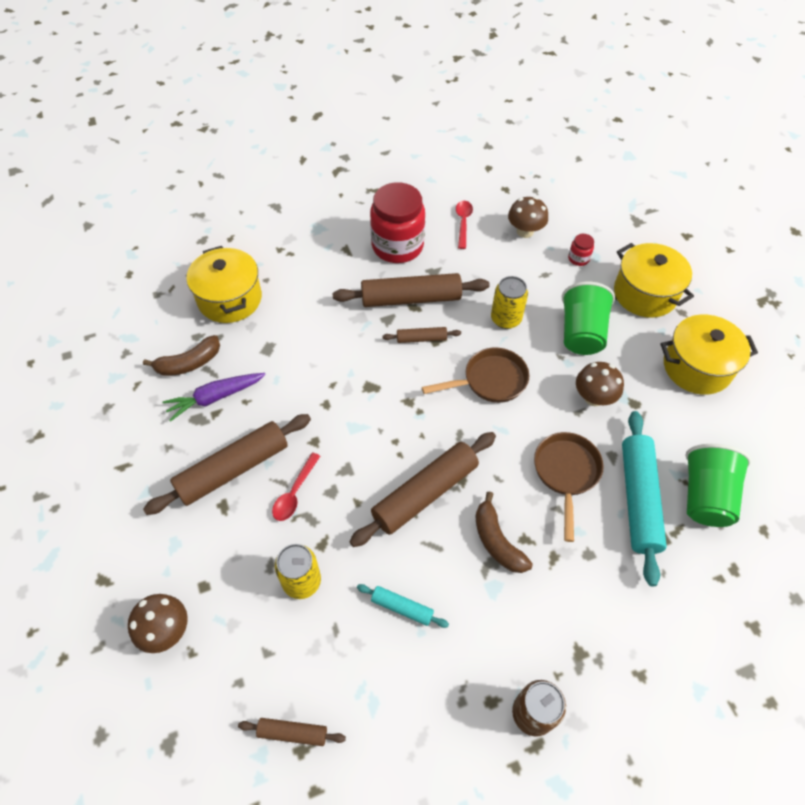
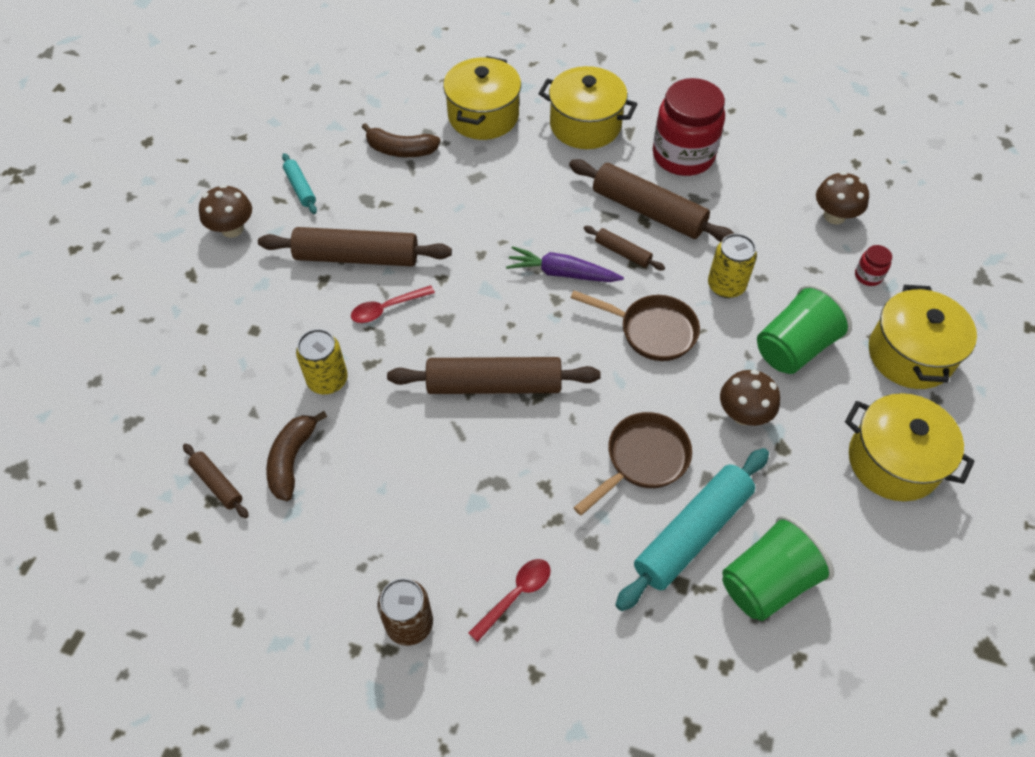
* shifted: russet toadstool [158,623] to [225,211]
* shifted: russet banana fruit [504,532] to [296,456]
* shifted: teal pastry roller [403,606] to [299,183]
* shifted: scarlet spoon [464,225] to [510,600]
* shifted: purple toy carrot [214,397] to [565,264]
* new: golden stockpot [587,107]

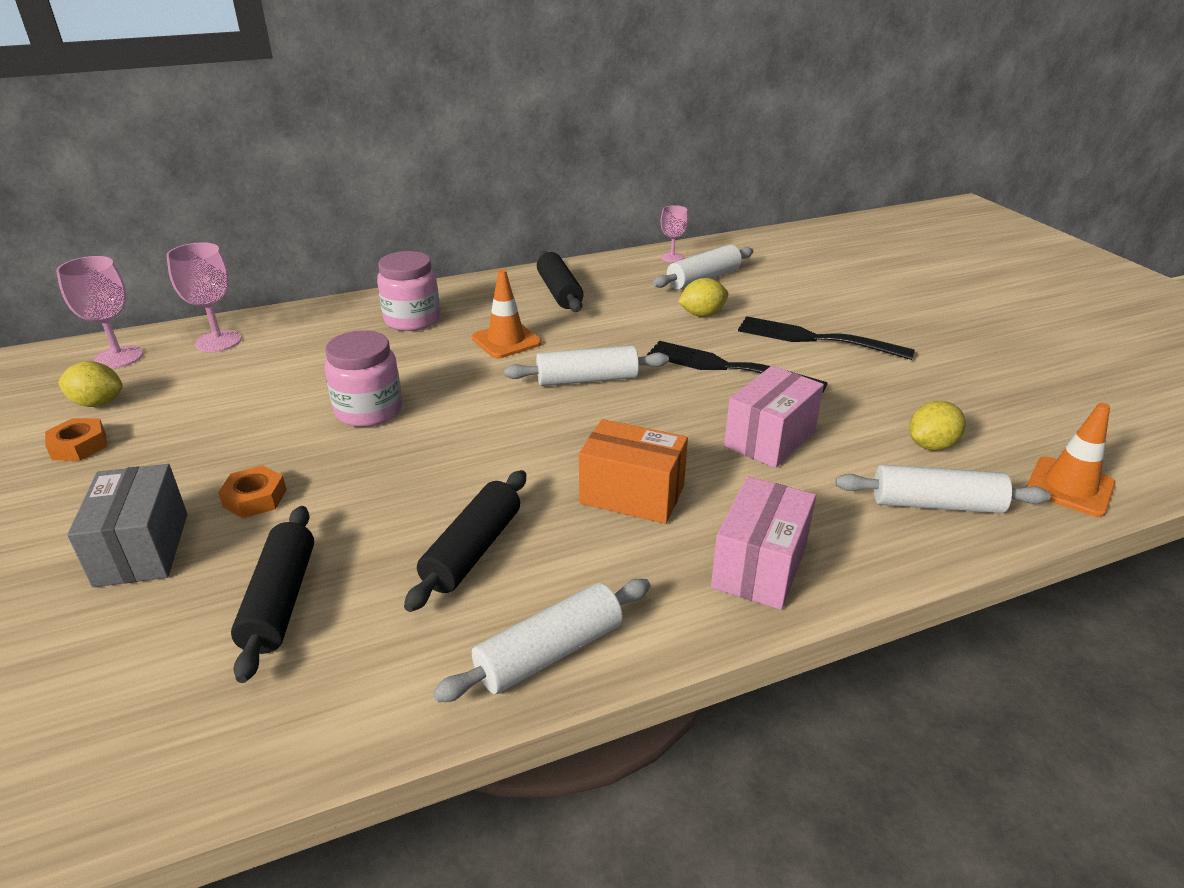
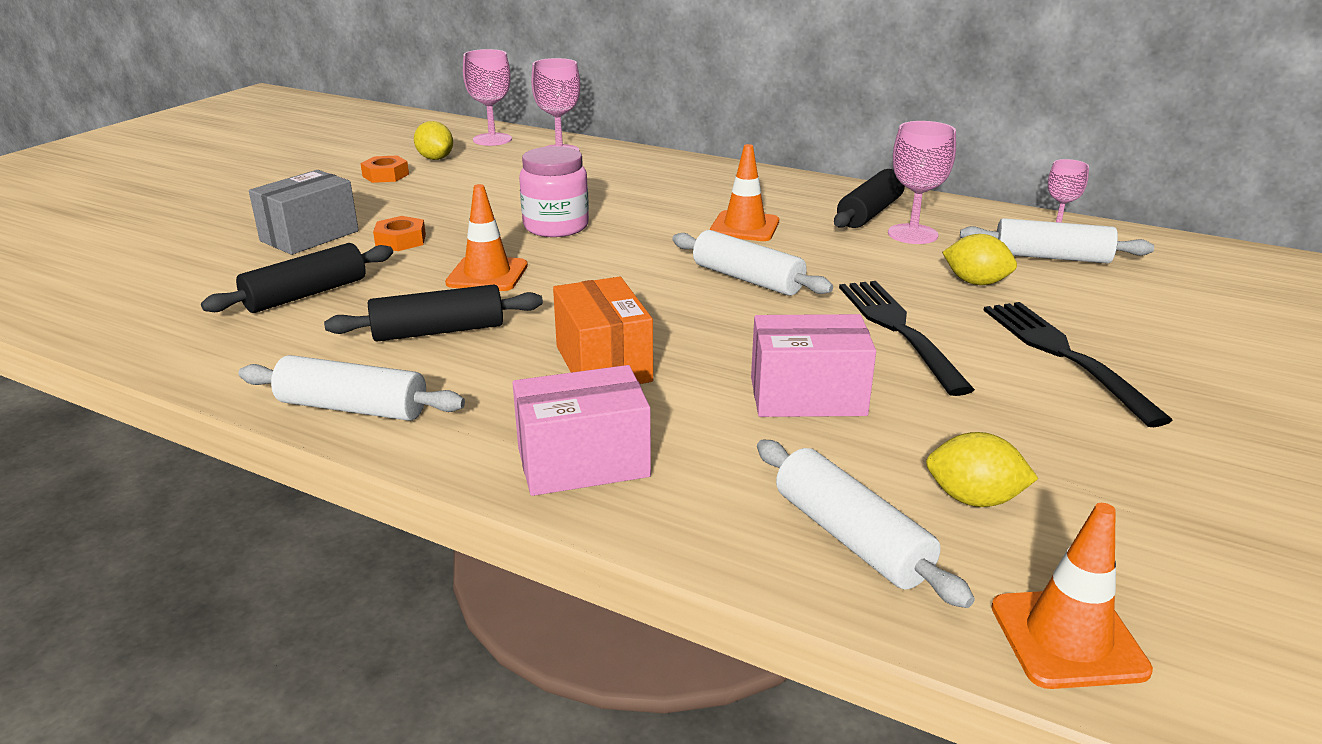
* new: orange safety cone [486,237]
* new: rose-pink goblet [922,182]
* gone: rose-pink preserve jar [408,291]

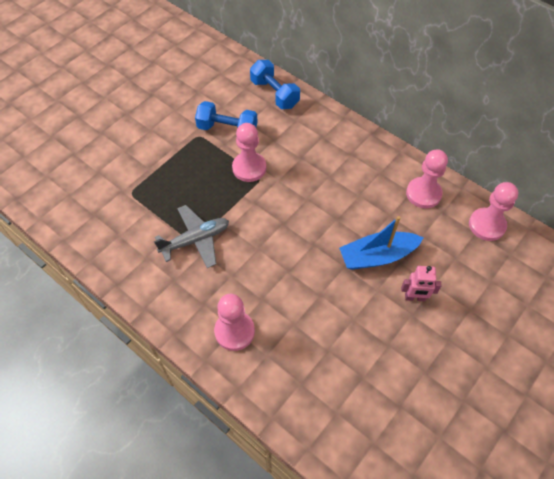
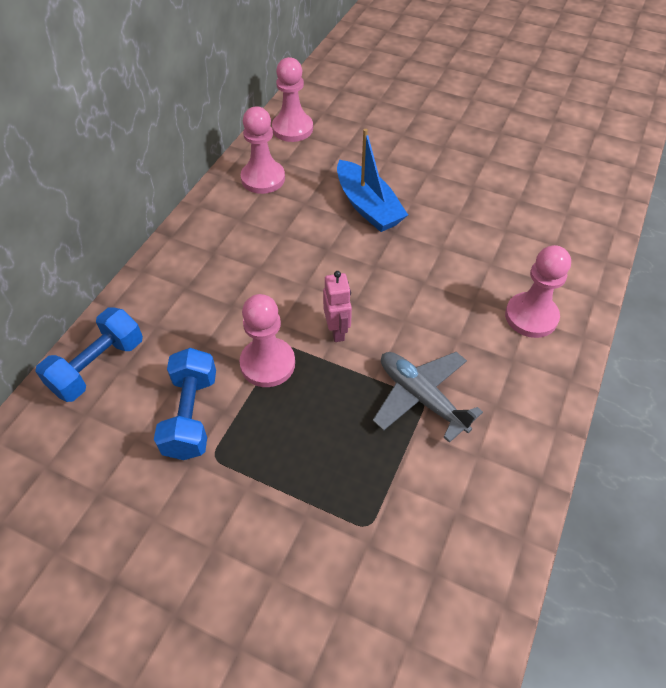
* shifted: rose-pink robot figure [421,283] to [337,306]

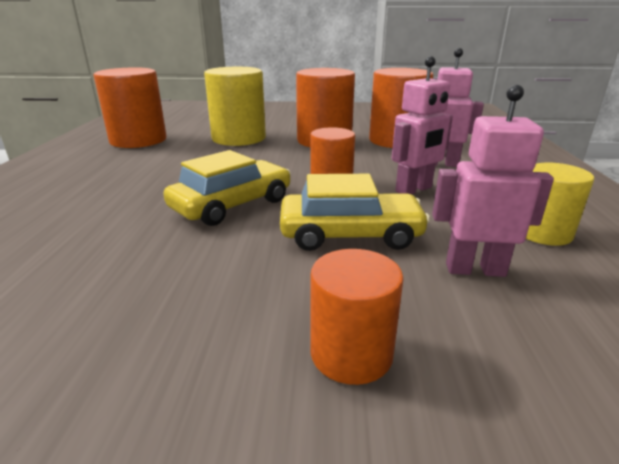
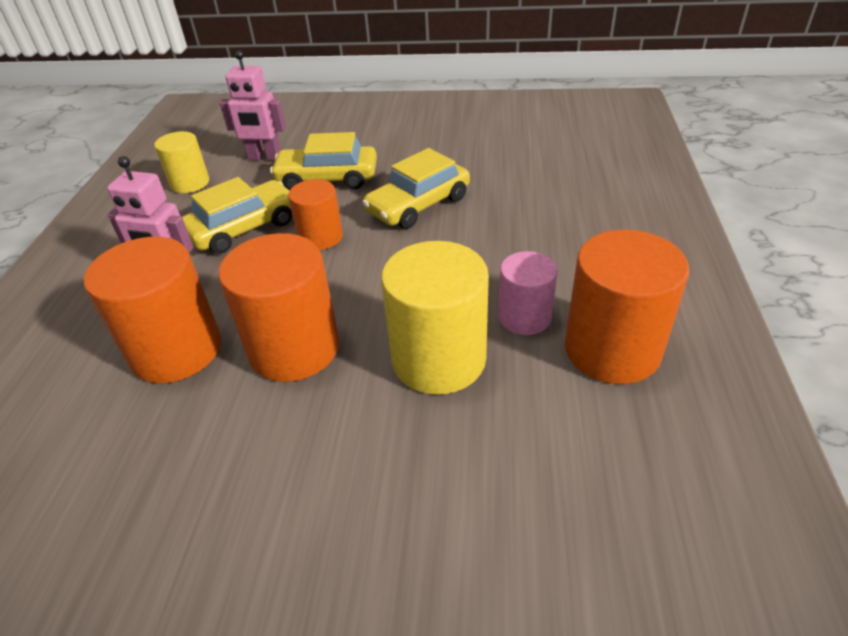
* swapped: rose-pink robot figure [422,125] to golden toy car [237,215]
* new: rose-pink solid cylinder [528,293]
* gone: orange solid cylinder [357,317]

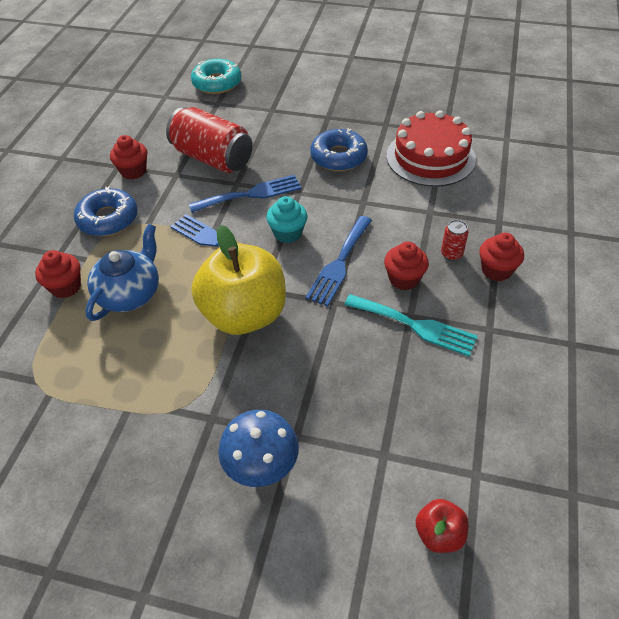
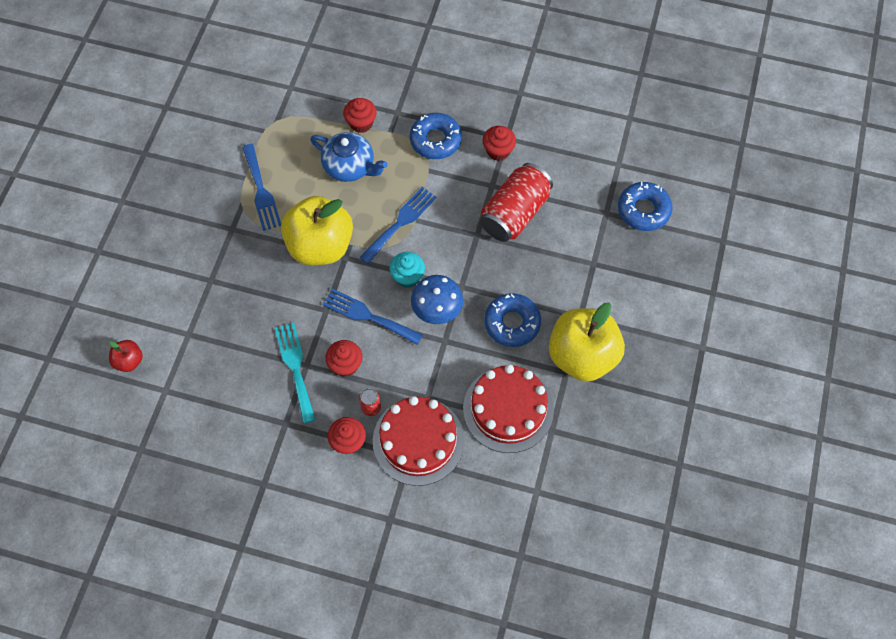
* shifted: royal blue fork [245,194] to [261,187]
* rotated: teal fork [411,325] = [295,373] 135 degrees clockwise
* new: scarlet cake [418,441]
* shifted: royal blue toadstool [258,448] to [437,299]
* new: golden apple fruit [587,342]
* repainted: teal donut [216,76] to royal blue donut [645,206]

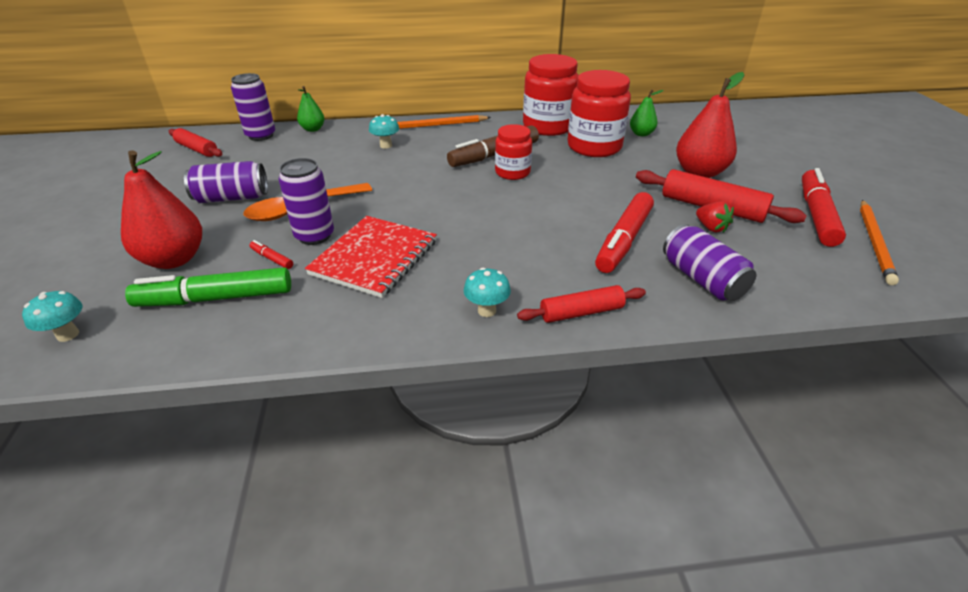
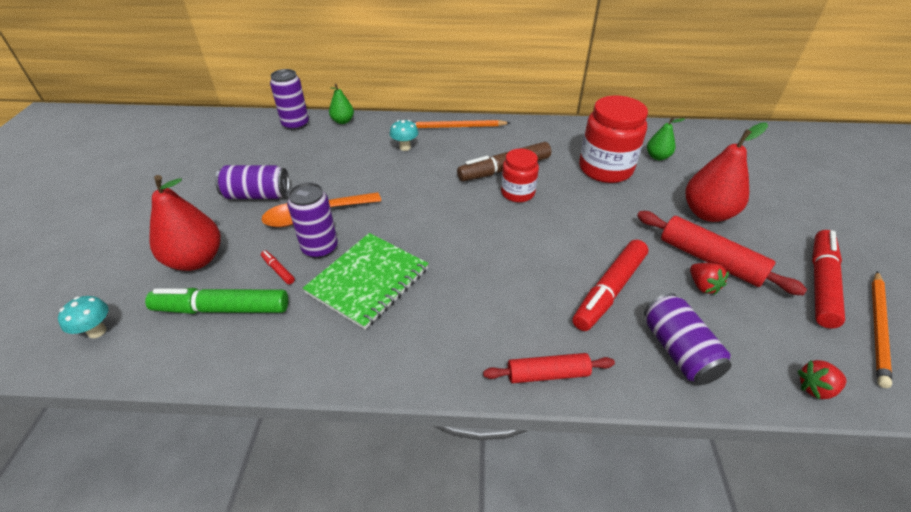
* repainted: scarlet exercise book [371,257] to leaf-green exercise book [366,281]
* new: scarlet toy strawberry [822,379]
* gone: scarlet pastry roller [196,142]
* gone: teal toadstool [487,292]
* gone: scarlet preserve jar [551,95]

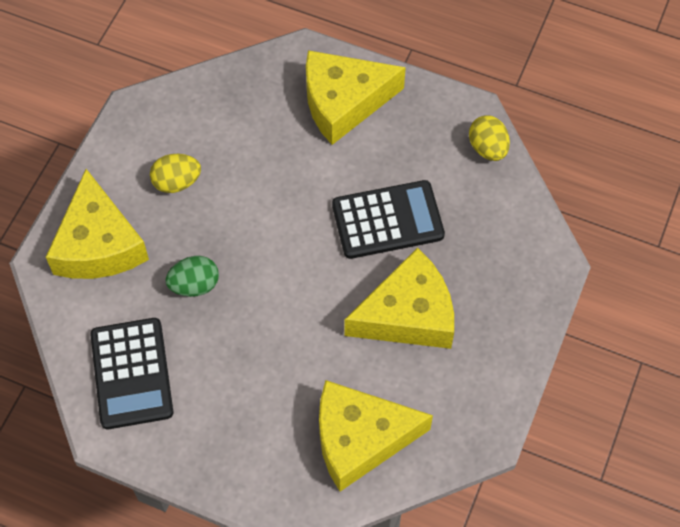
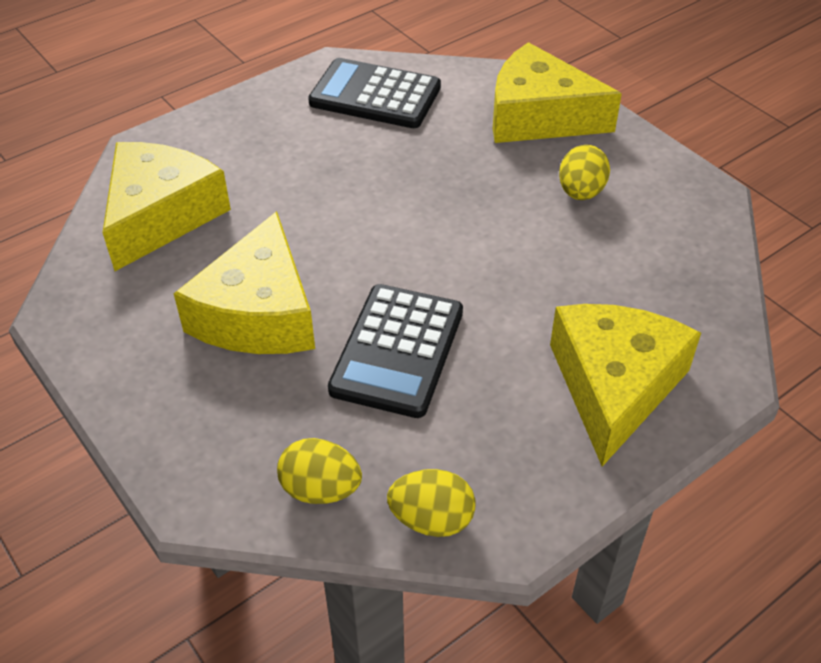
* new: golden egg shape [319,471]
* gone: leaf-green egg shape [192,276]

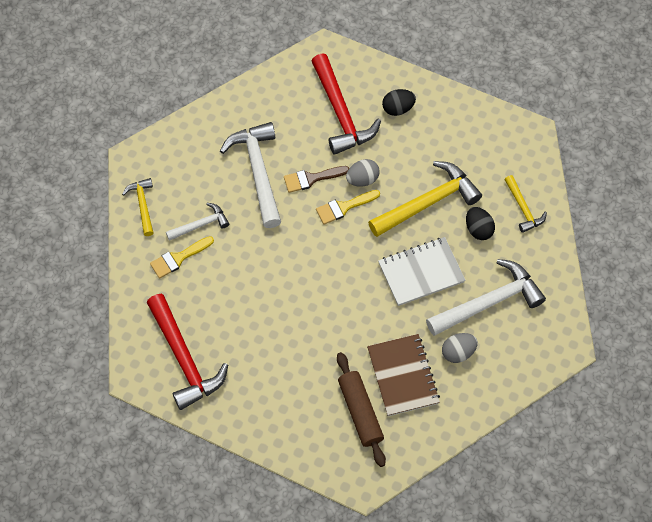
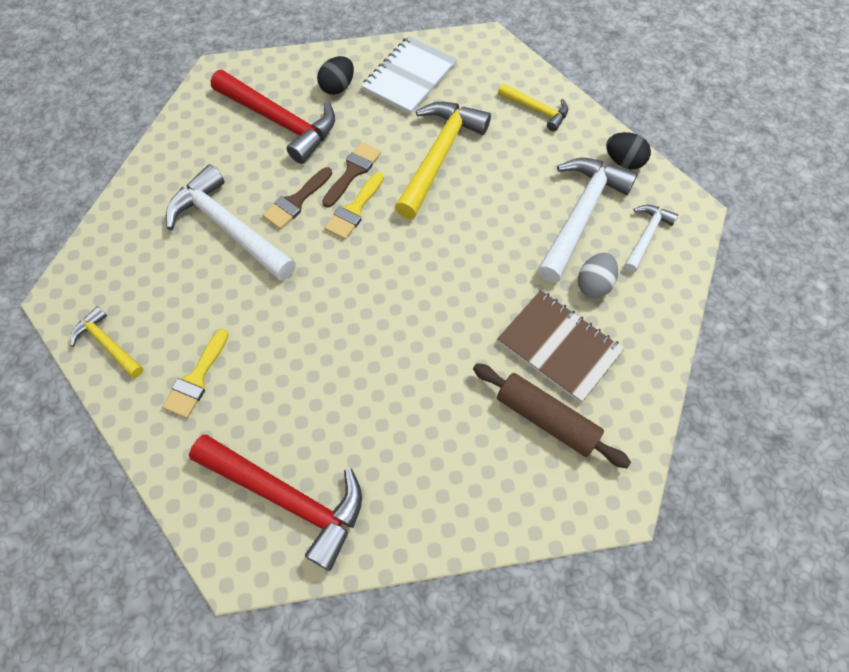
* swapped: grey egg shape [363,172] to russet brush [351,175]
* shifted: white exercise book [422,271] to [409,75]
* shifted: black egg shape [480,223] to [628,151]
* shifted: white carpenter's hammer [197,222] to [651,238]

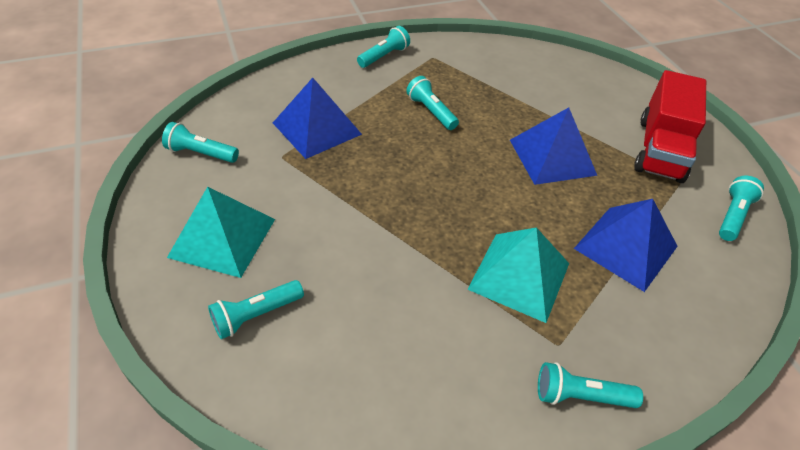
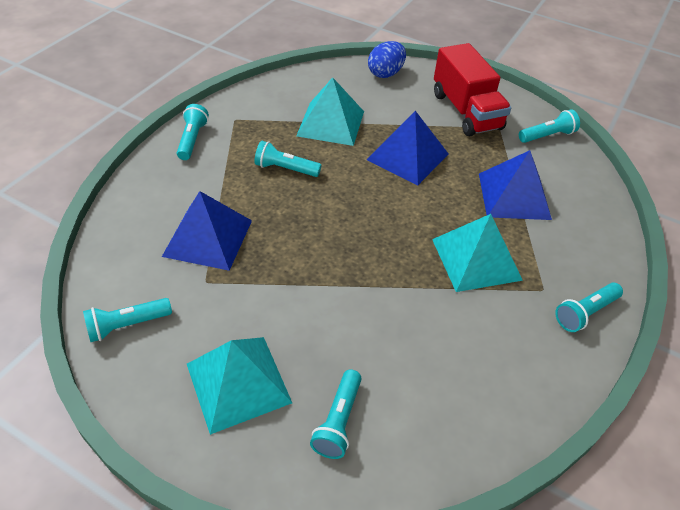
* new: teal pyramid [330,111]
* new: royal blue egg shape [387,59]
* rotated: teal pocket torch [741,208] = [549,126] 75 degrees clockwise

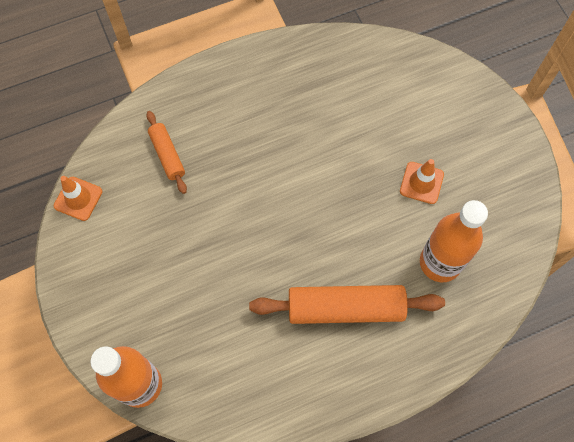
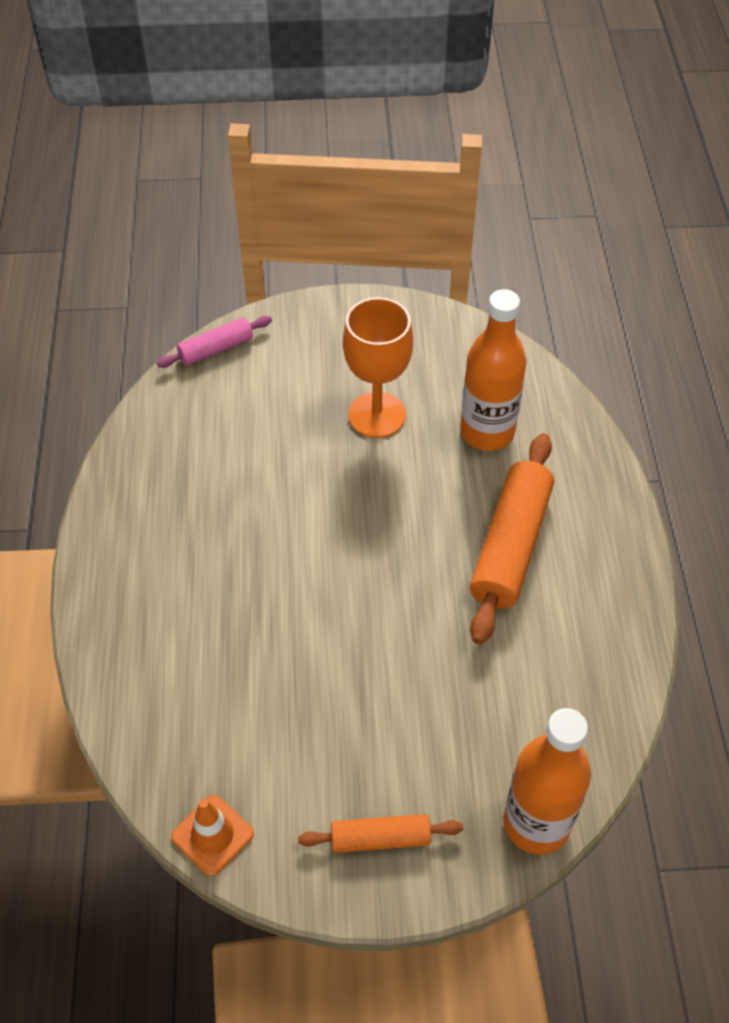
* new: rose-pink pastry roller [214,342]
* shifted: orange pastry roller [166,152] to [380,833]
* swapped: orange safety cone [422,181] to orange goblet [378,367]

